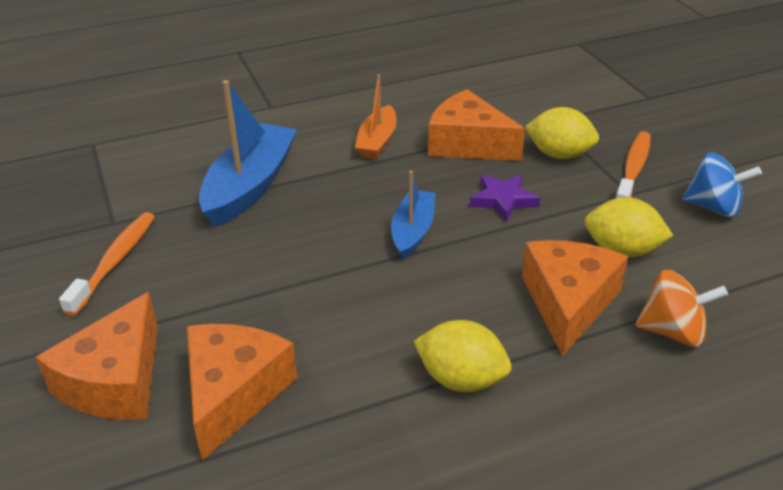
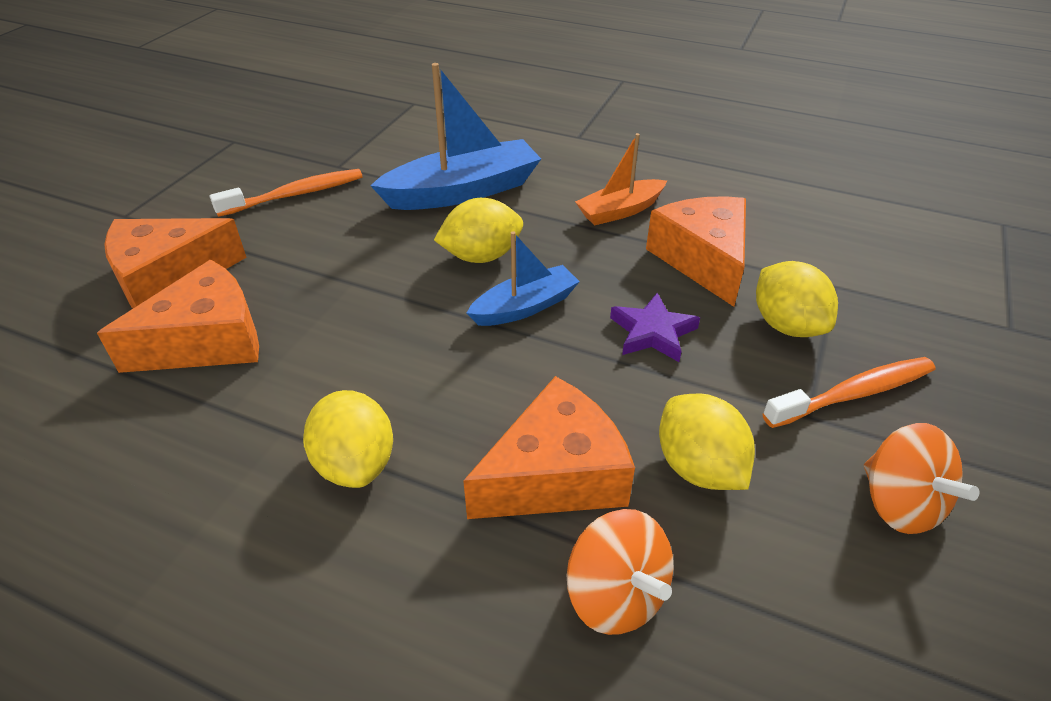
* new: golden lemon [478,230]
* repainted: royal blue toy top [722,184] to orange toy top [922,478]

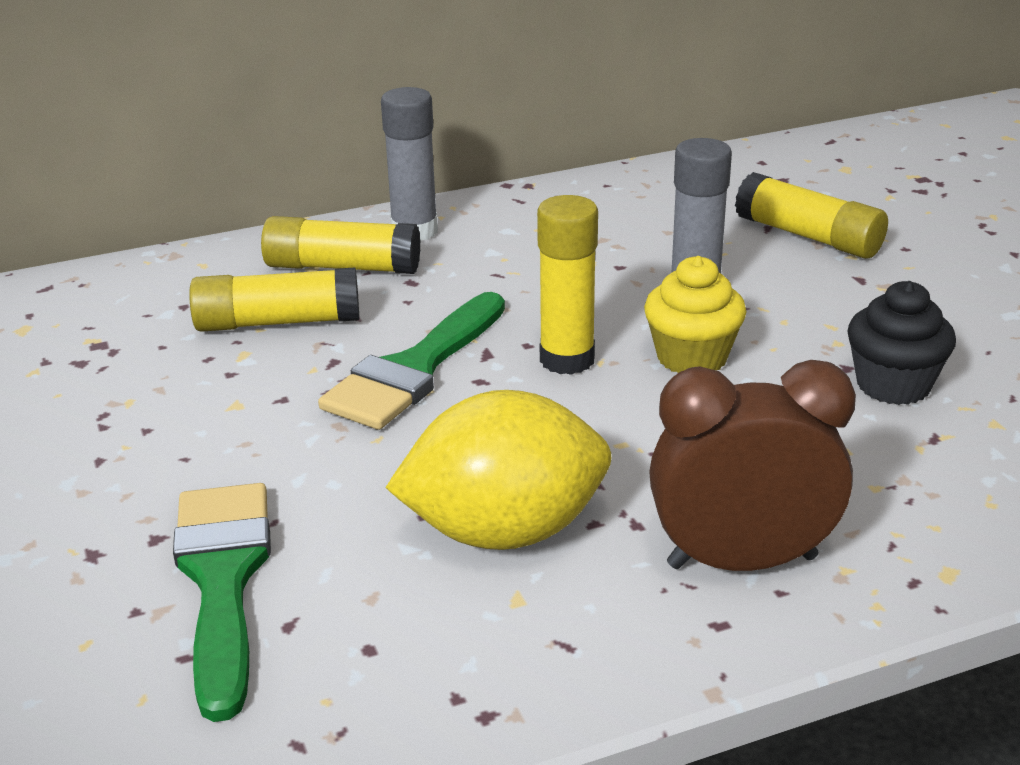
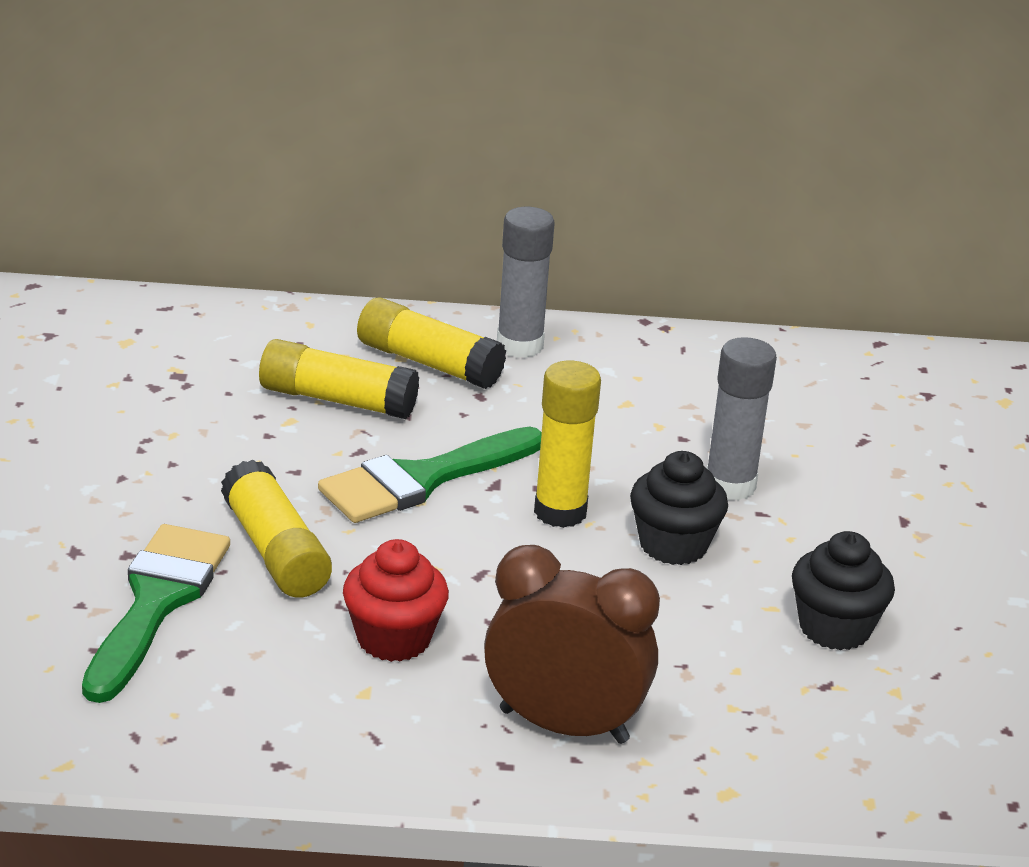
* shifted: golden stick of glue [811,215] to [276,529]
* swapped: golden lemon [498,470] to scarlet cupcake [396,600]
* repainted: golden cupcake [695,314] to black cupcake [679,508]

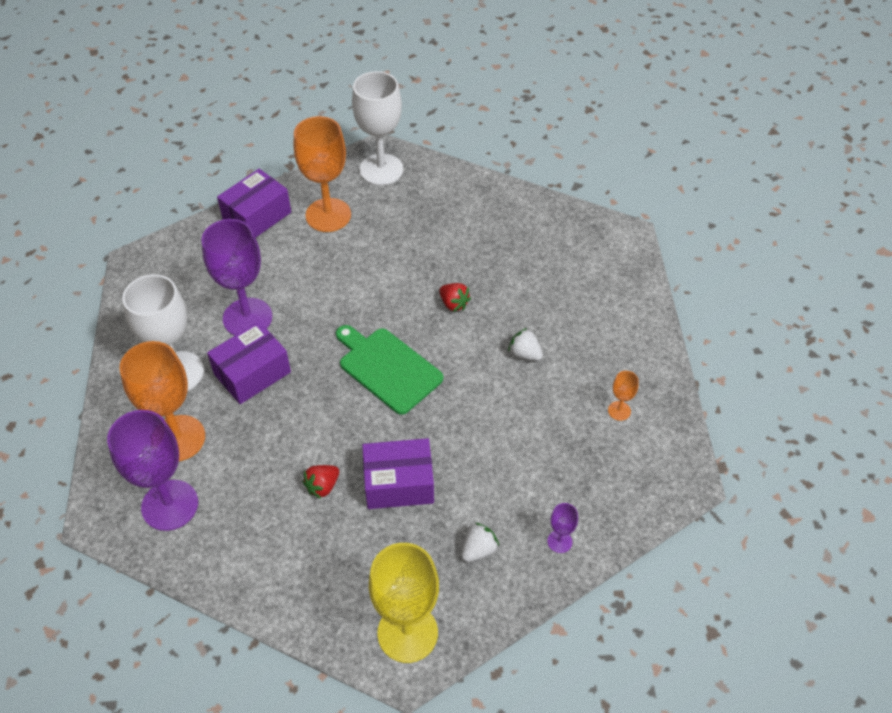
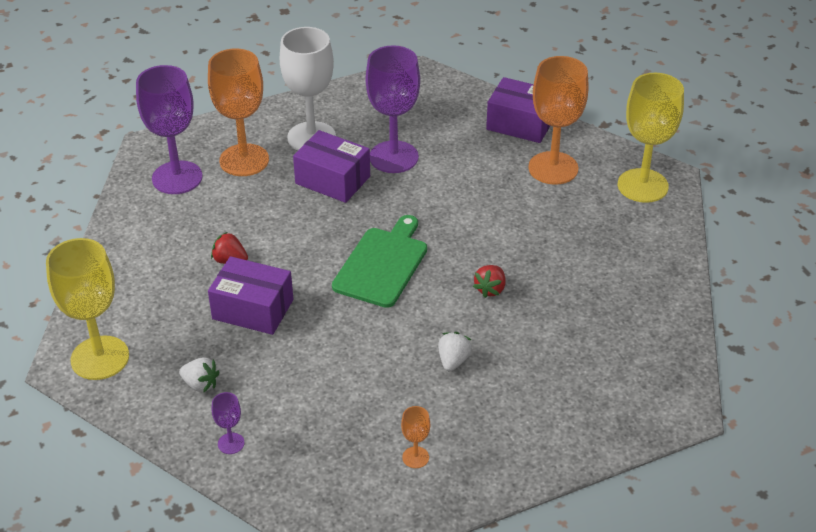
* rotated: purple box [398,473] = [250,295] 45 degrees counterclockwise
* repainted: white goblet [377,128] to golden goblet [651,138]

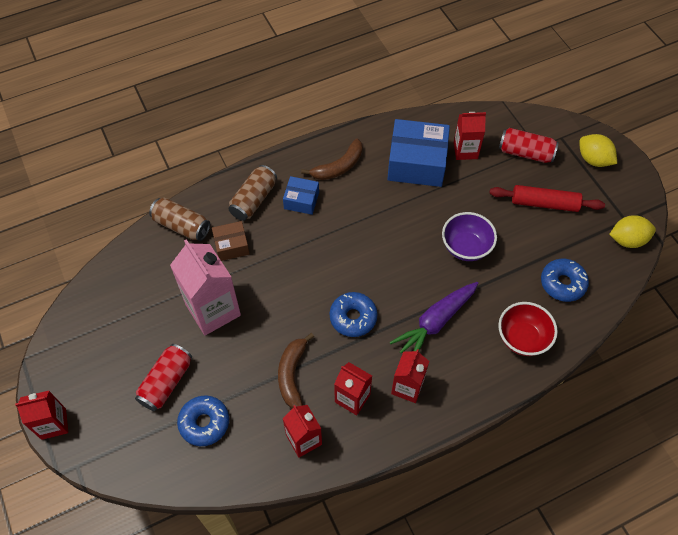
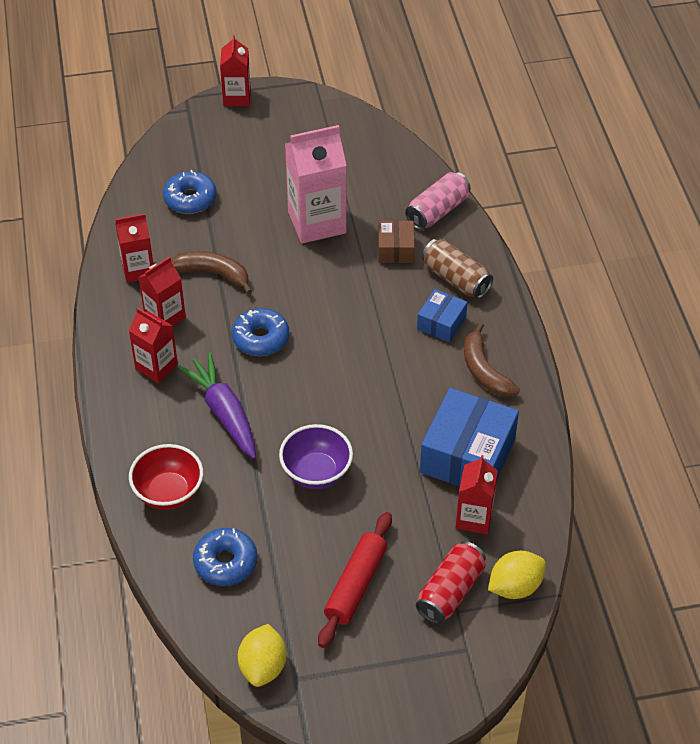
* repainted: russet can [179,219] to rose-pink can [438,201]
* shifted: golden lemon [598,150] to [517,575]
* gone: scarlet can [163,377]

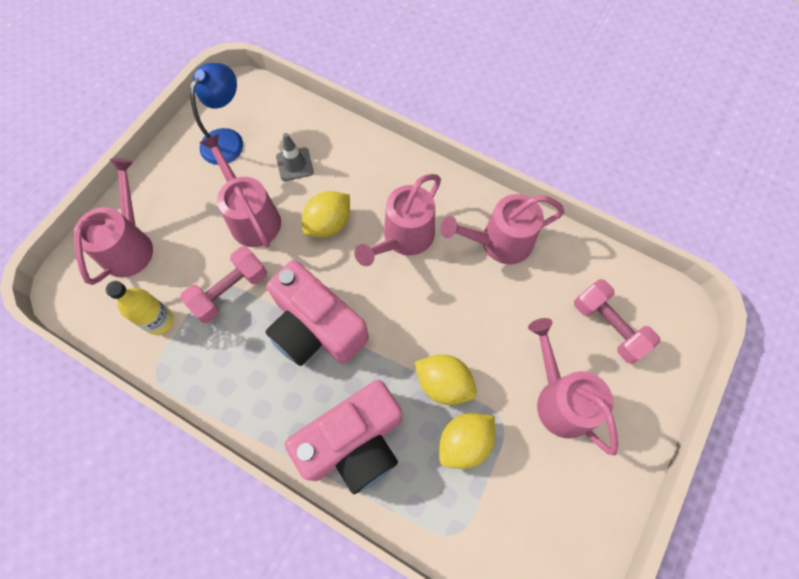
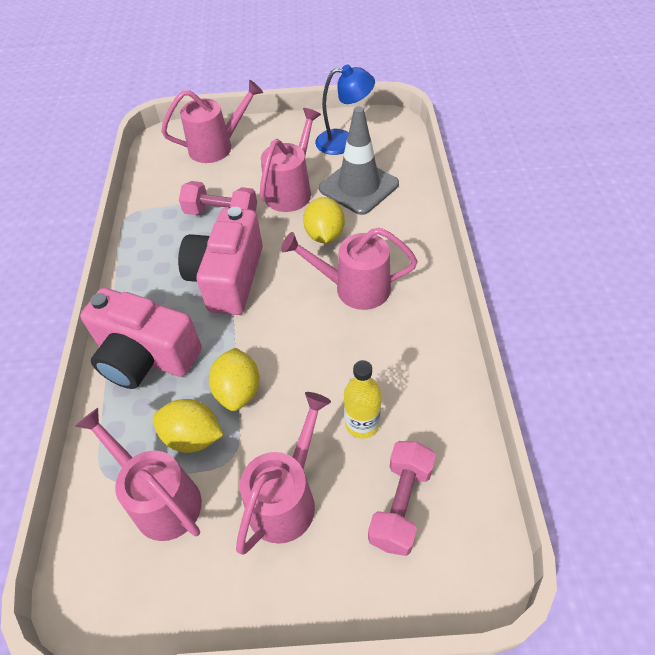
* shifted: rose-pink watering pot [502,229] to [138,474]
* rotated: golden lemon [326,214] = [324,220] 75 degrees clockwise
* scaled: grey safety cone [295,157] = [359,160] x1.93
* shifted: golden flask [139,308] to [362,399]

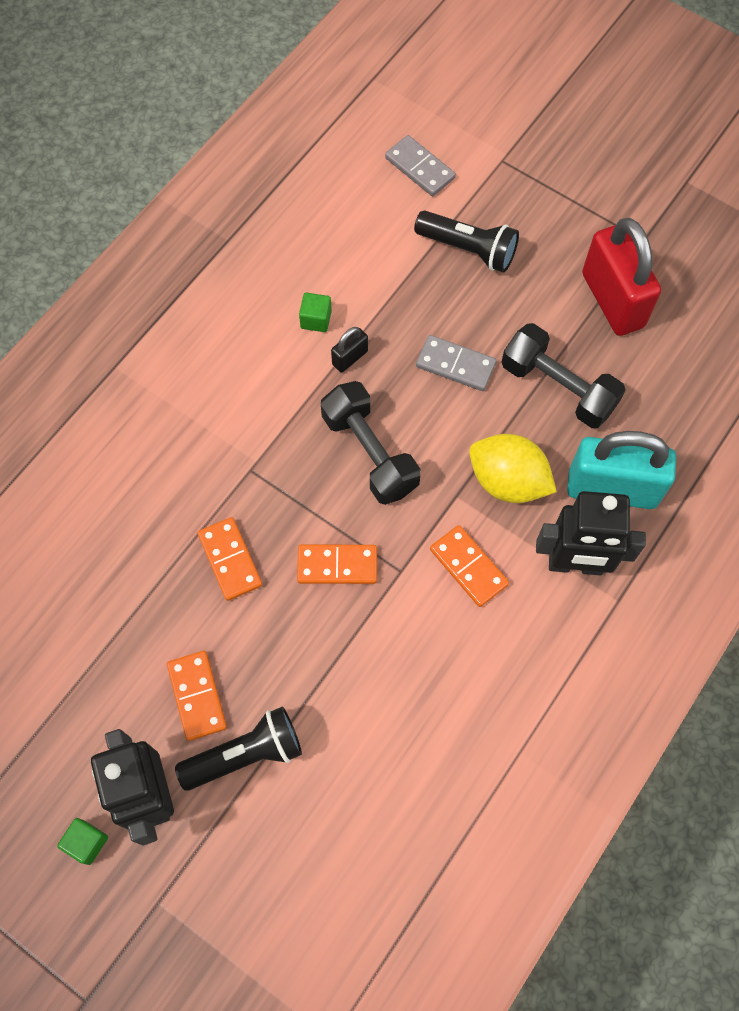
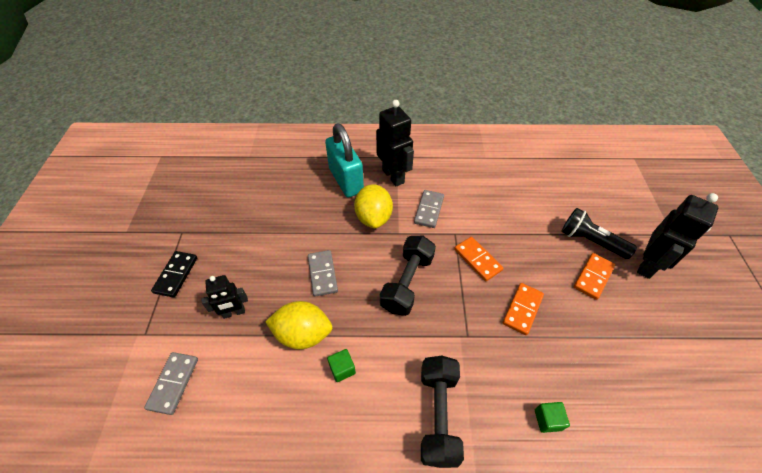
* new: black domino tile [174,274]
* swapped: black pocket torch [466,242] to black robot figure [224,297]
* new: golden lemon [298,325]
* repainted: orange domino tile [469,566] to grey domino tile [429,209]
* shifted: black hand weight [563,375] to [442,412]
* shifted: leaf-green block [82,841] to [552,417]
* gone: black small lock [349,350]
* gone: scarlet small lock [621,277]

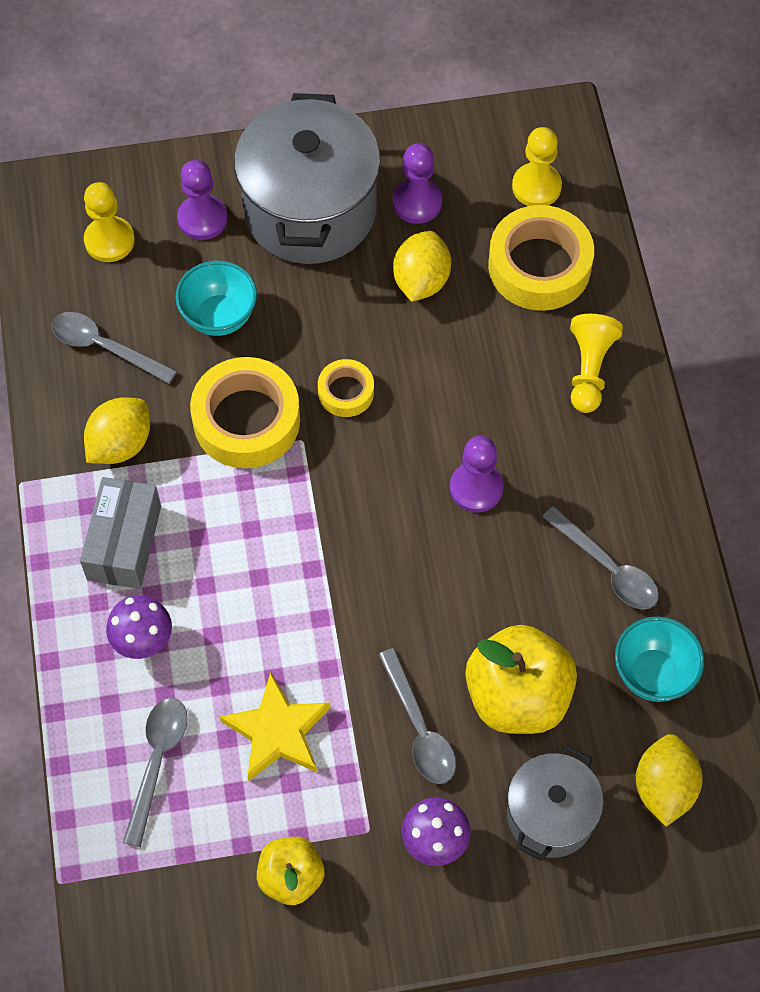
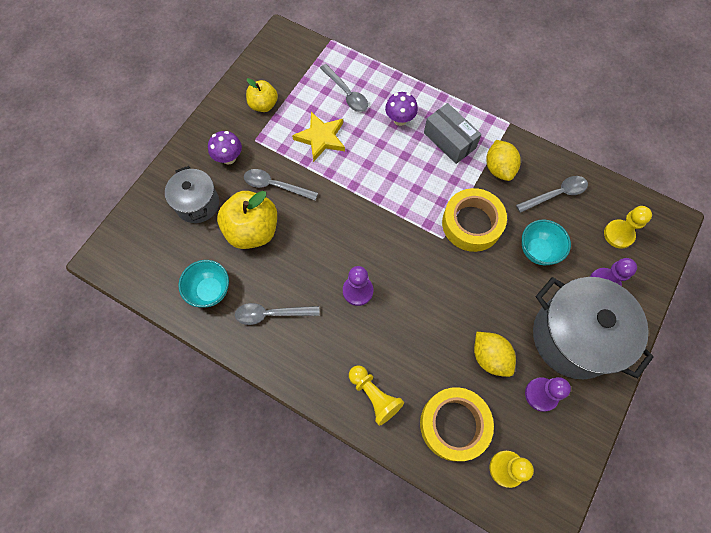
* gone: golden sticky tape [346,388]
* gone: golden lemon [669,780]

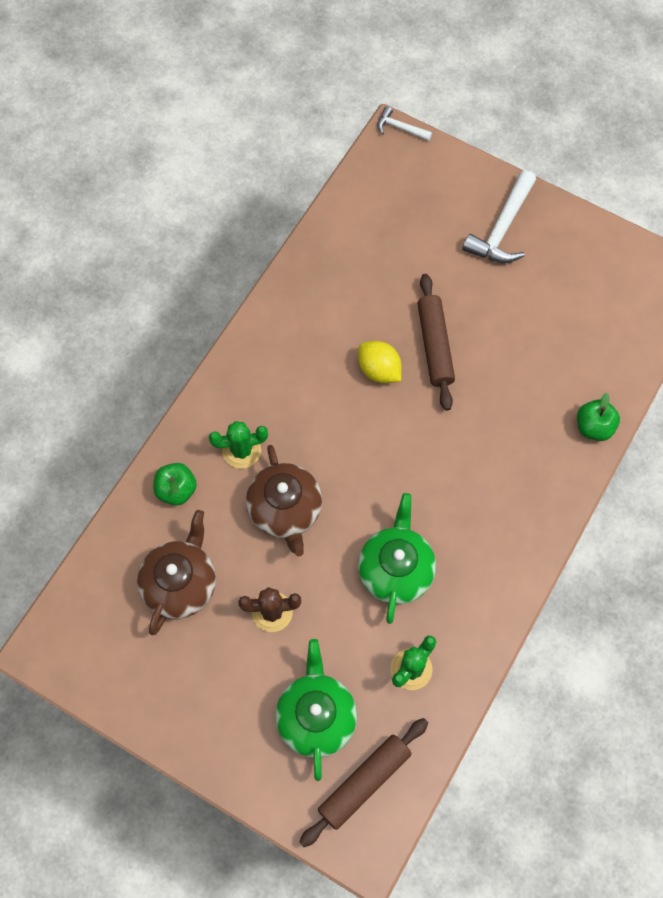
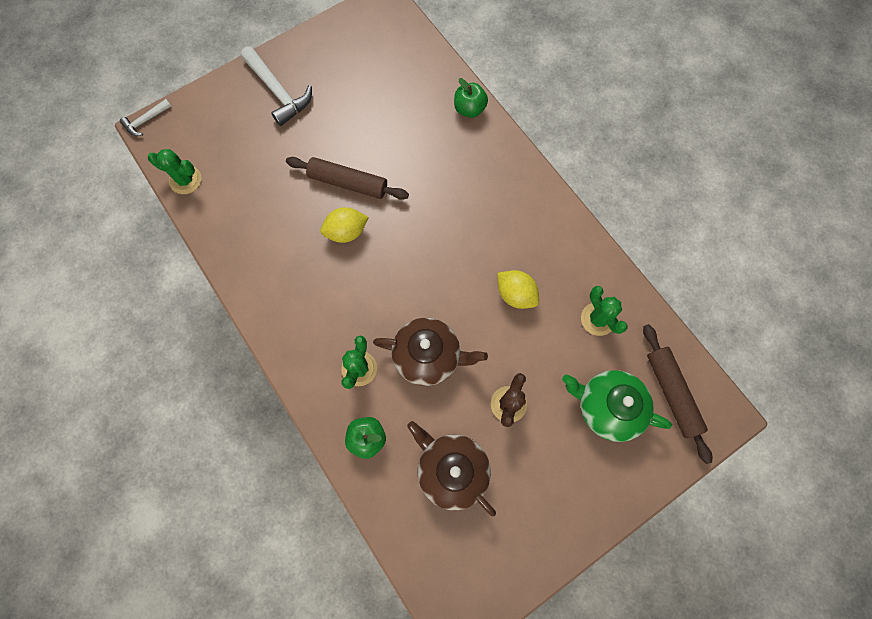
* new: leaf-green prickly plant [175,171]
* swapped: leaf-green china teapot [397,558] to golden lemon [518,289]

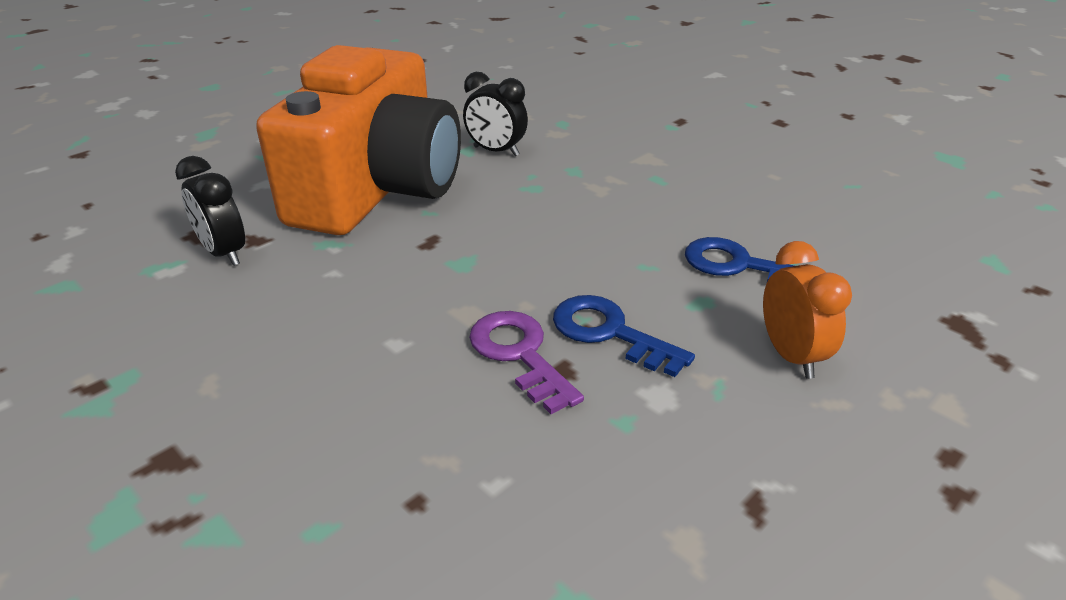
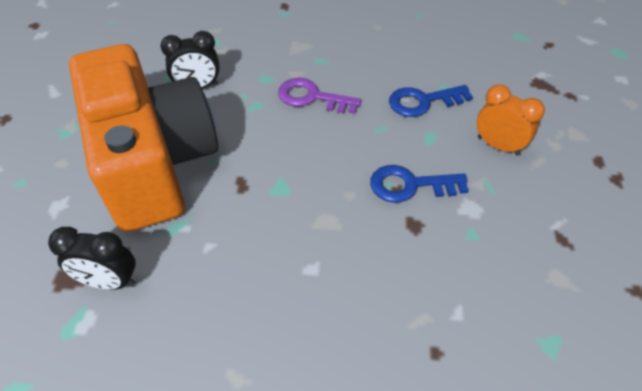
* shifted: purple door key [526,362] to [319,96]

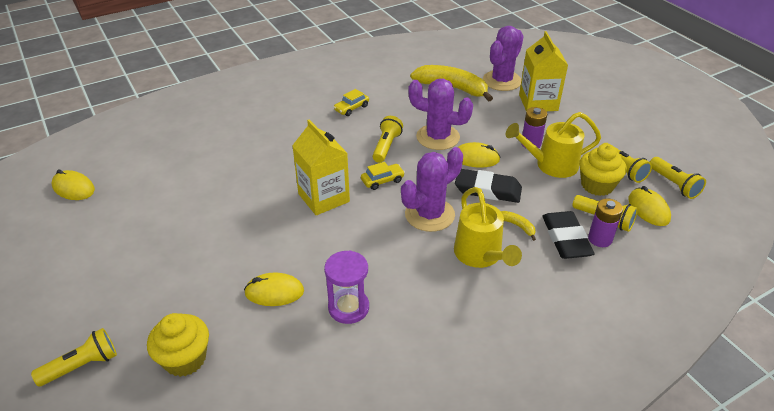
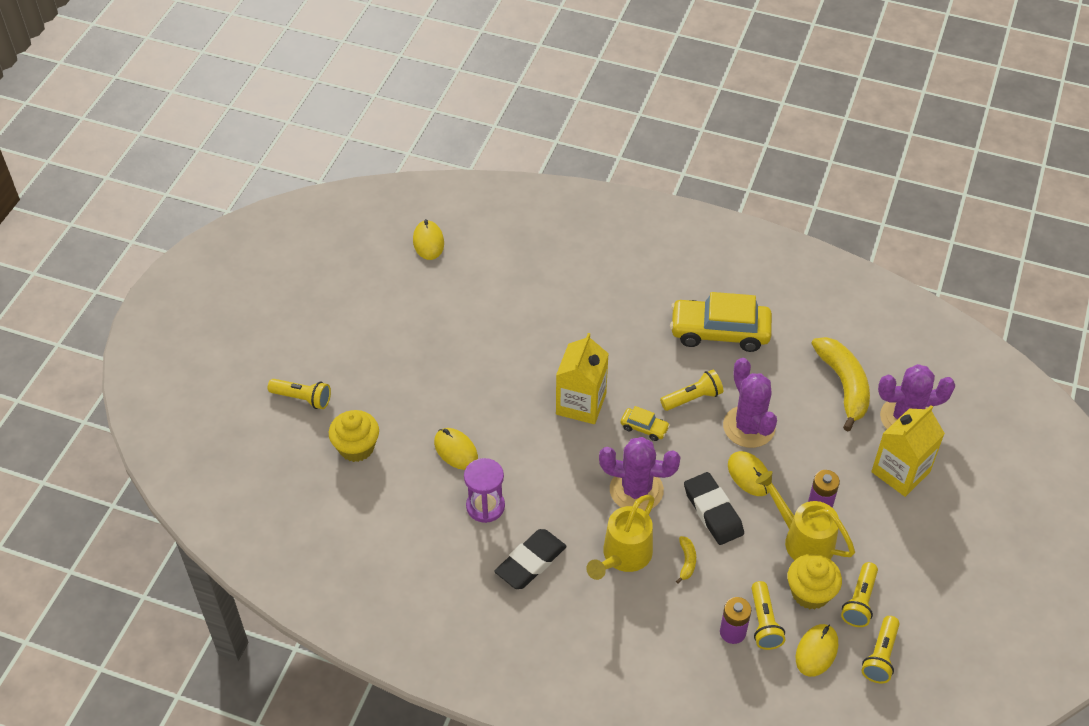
* shifted: black eraser [568,235] to [530,559]
* scaled: golden toy car [351,102] = [721,322] x2.22

